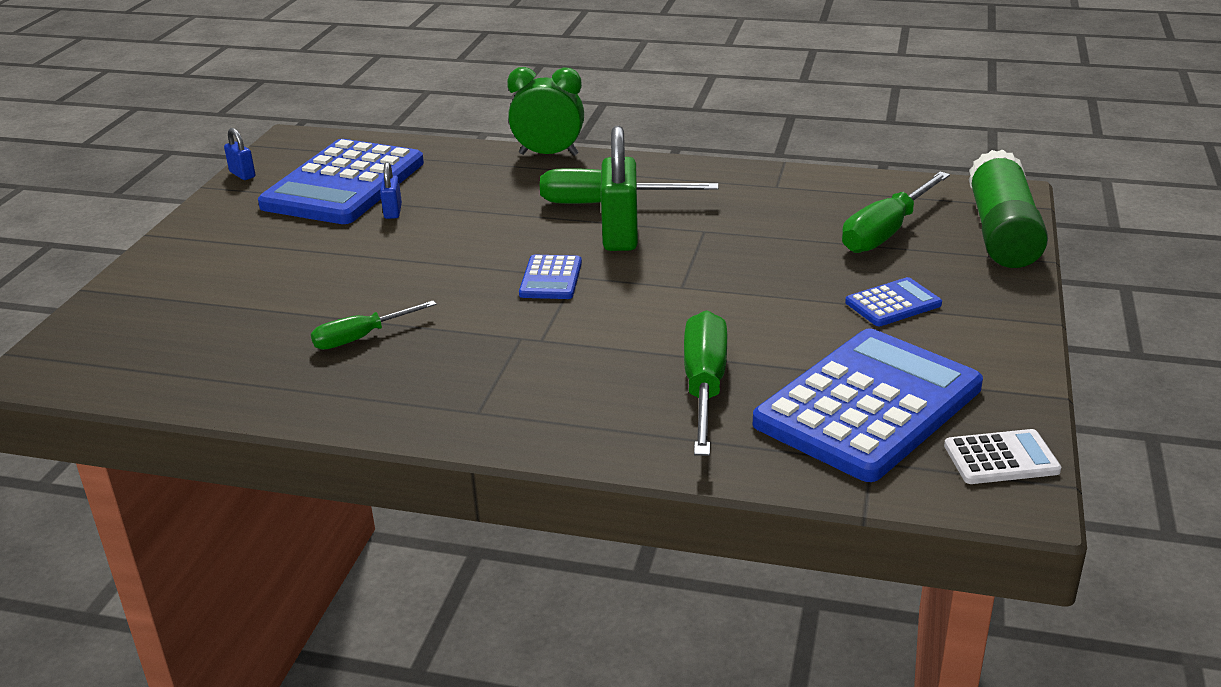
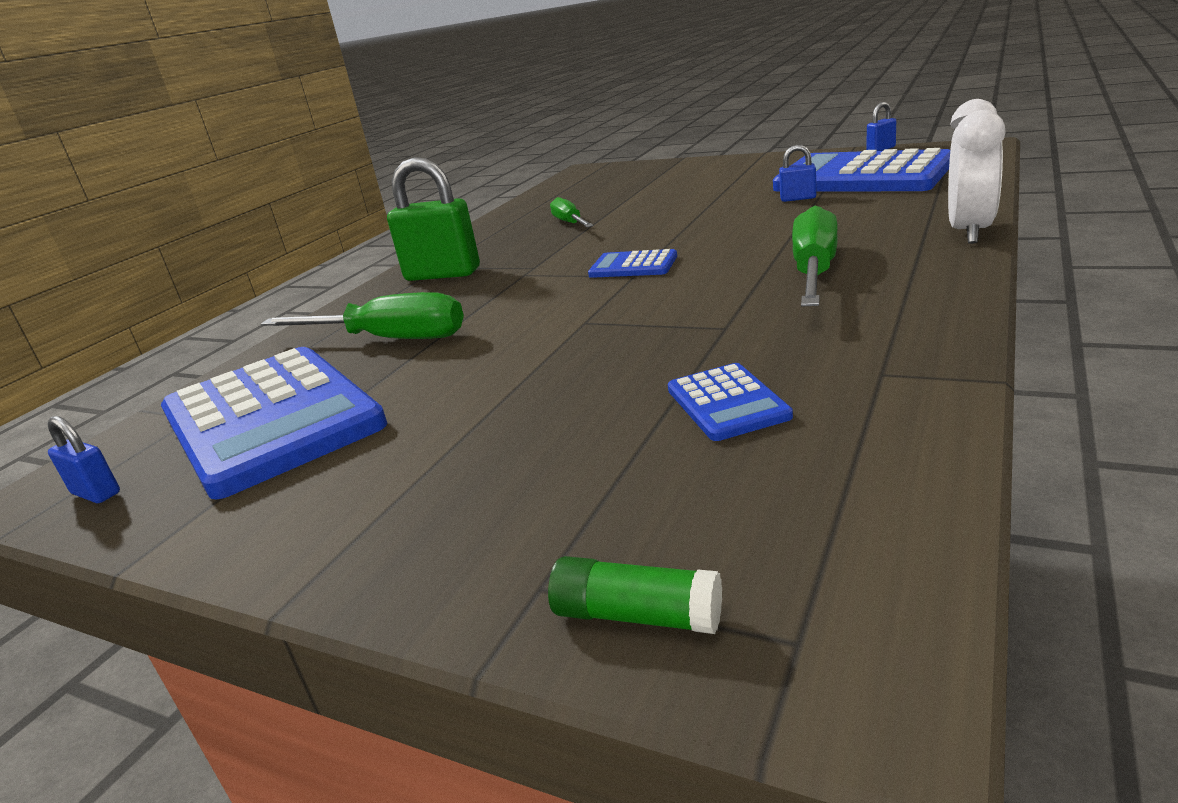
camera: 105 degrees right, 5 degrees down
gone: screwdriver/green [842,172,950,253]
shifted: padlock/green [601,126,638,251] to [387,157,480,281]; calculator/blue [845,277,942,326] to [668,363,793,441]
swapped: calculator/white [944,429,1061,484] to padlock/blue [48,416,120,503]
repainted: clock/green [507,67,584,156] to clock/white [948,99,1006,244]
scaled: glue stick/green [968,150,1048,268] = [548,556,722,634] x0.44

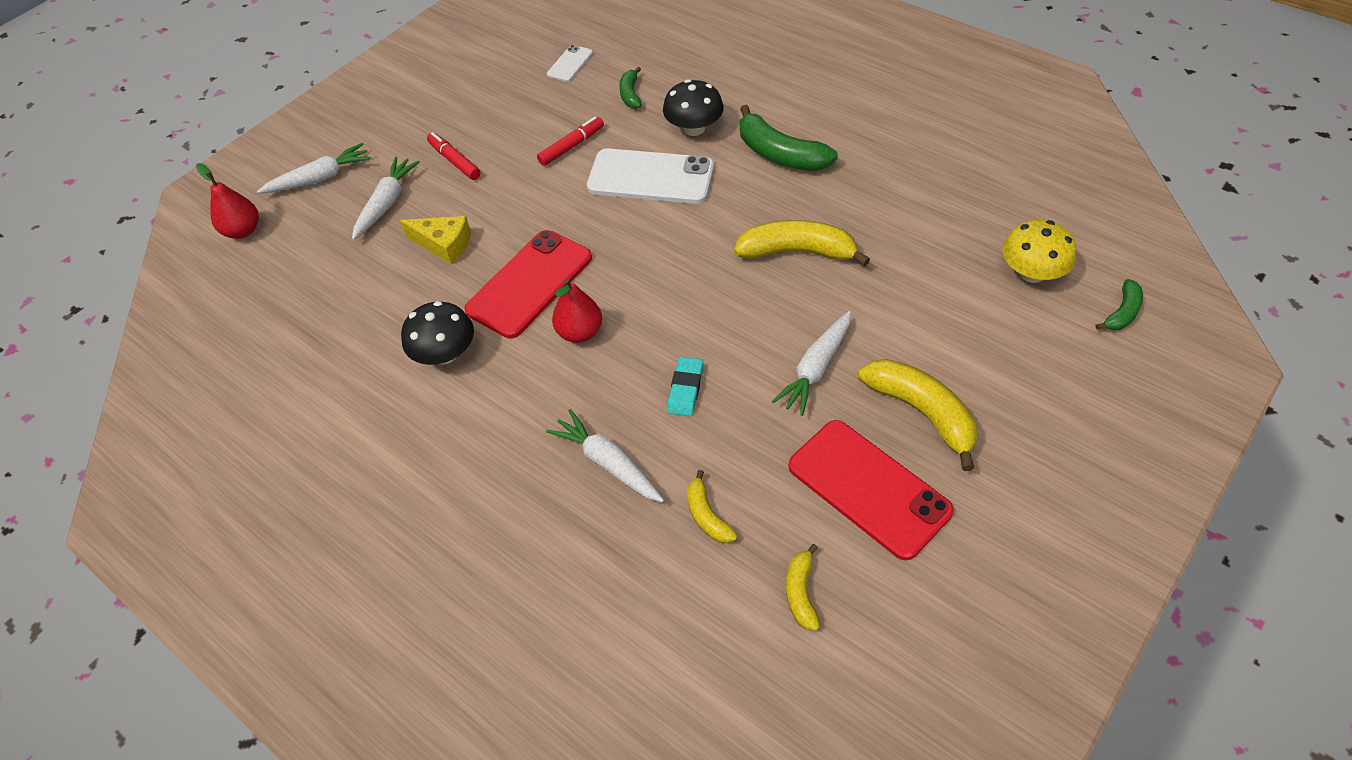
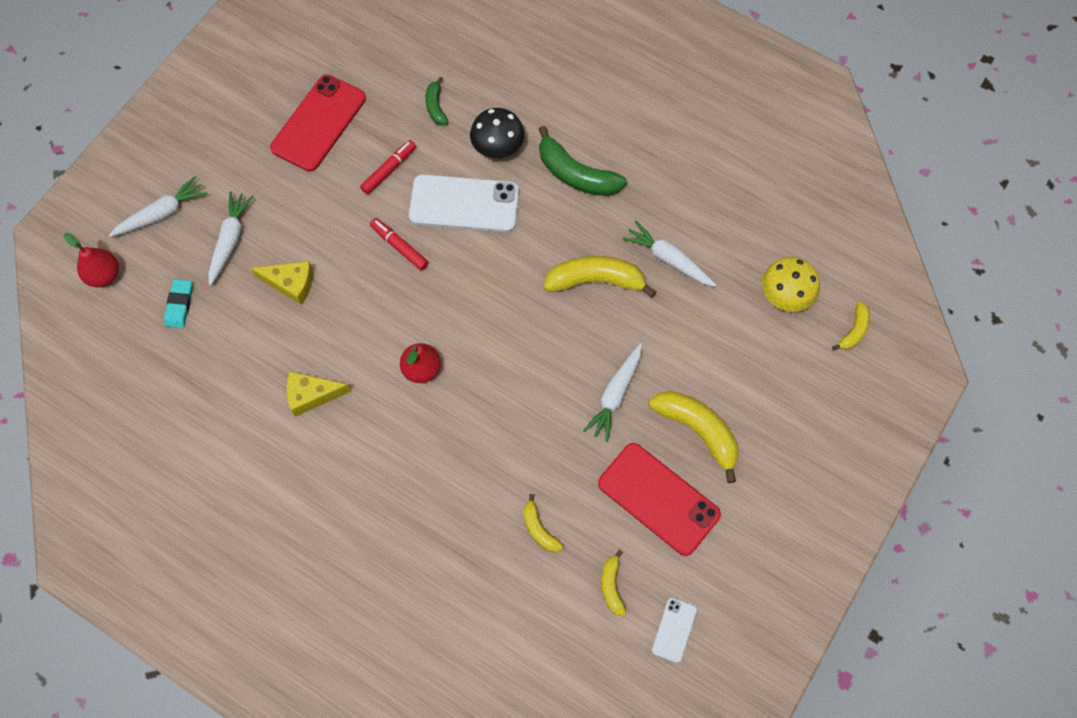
camera: 10 degrees left, 15 degrees up
shifted: phone/white [547,45,593,82] to [652,598,697,663]; marker/red [427,132,480,180] to [370,218,429,271]; phone/red [464,230,592,338] to [270,74,366,172]; eraser/turquoise [667,357,703,416] to [164,279,193,328]; carrot/white [546,409,664,503] to [622,221,716,287]
swapped: mushroom/black [401,301,474,365] to cheese/yellow [287,371,351,417]
repainted: banana/green [1096,279,1143,330] to banana/yellow [832,302,870,350]

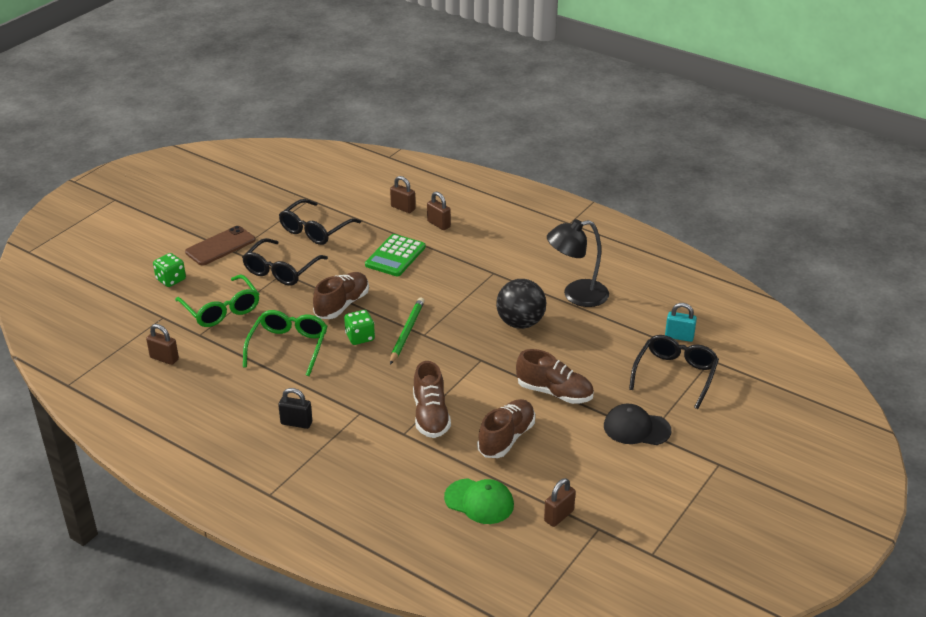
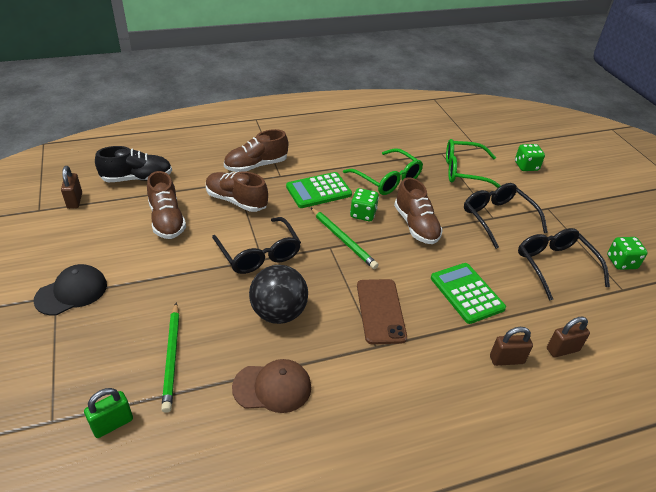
camera: 125 degrees right, 5 degrees up
gone: padlock/brown [146,324,179,365]; padlock/black [278,388,312,429]
new: calculator/green [286,172,352,208]; dice/green [607,237,648,270]; pencil/green [161,303,179,413]
shifted: phone/brown [185,226,255,266] to [357,279,407,344]; glasses/black [629,335,719,409] to [212,217,301,274]; shoe/brown [516,349,594,404] to [224,129,288,172]
swapped: lamp/black [547,219,609,307] to cap/brown [232,359,311,413]; cap/green [444,478,514,524] to shoe/black [95,146,172,182]
repainted: padlock/turquoise [665,303,697,342] to padlock/green [84,388,133,438]

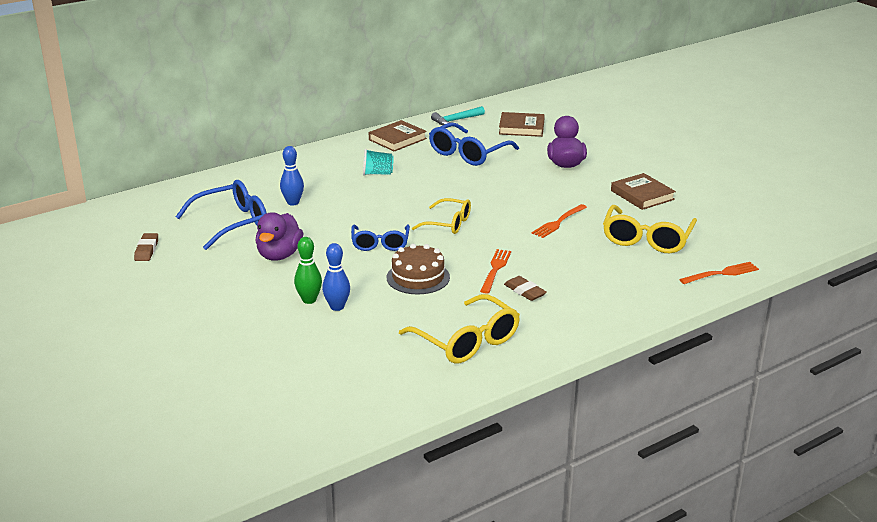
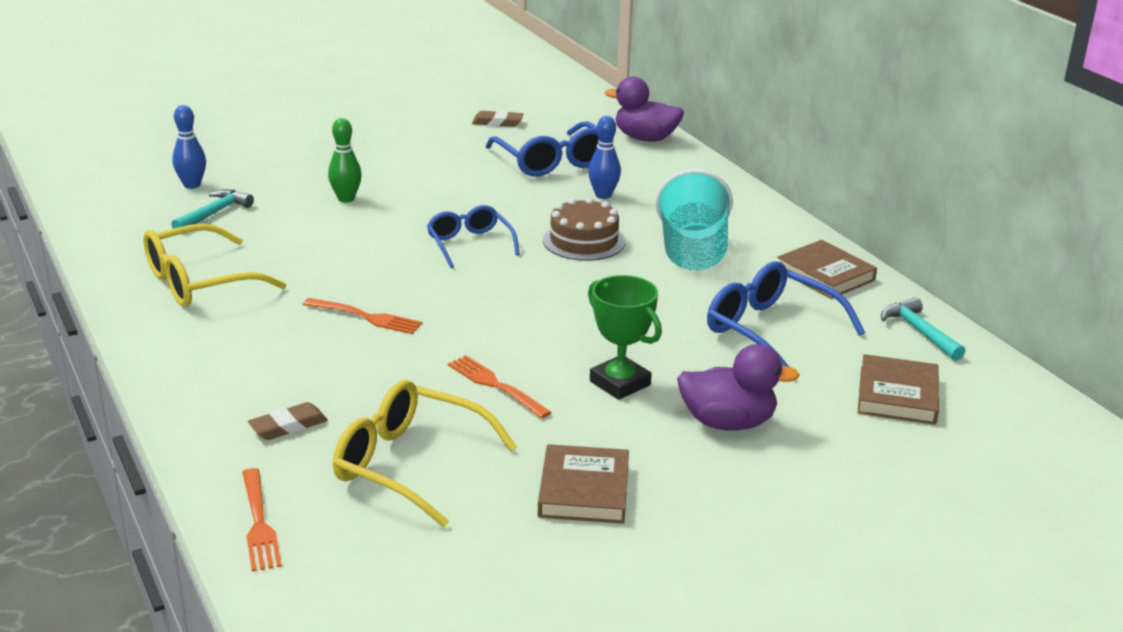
camera: 95 degrees right, 0 degrees up
gone: glasses/yellow [412,198,471,234]
new: hammer/turquoise [171,189,254,229]; trophy/green [588,275,662,400]
shifted: duck/purple [255,212,303,260] to [605,77,684,142]; bowling pin/blue [322,243,350,311] to [172,105,206,189]; cake/brown [387,244,450,294] to [543,197,625,261]; eraser/brown [504,276,547,301] to [248,402,328,440]
rotated: book/brown [611,173,676,210] = [538,444,629,524] 60 degrees counterclockwise; glasses/blue [351,224,410,251] = [427,205,520,268] 60 degrees clockwise
scaled: cup/turquoise [363,149,394,175] = [655,169,733,271] x1.87

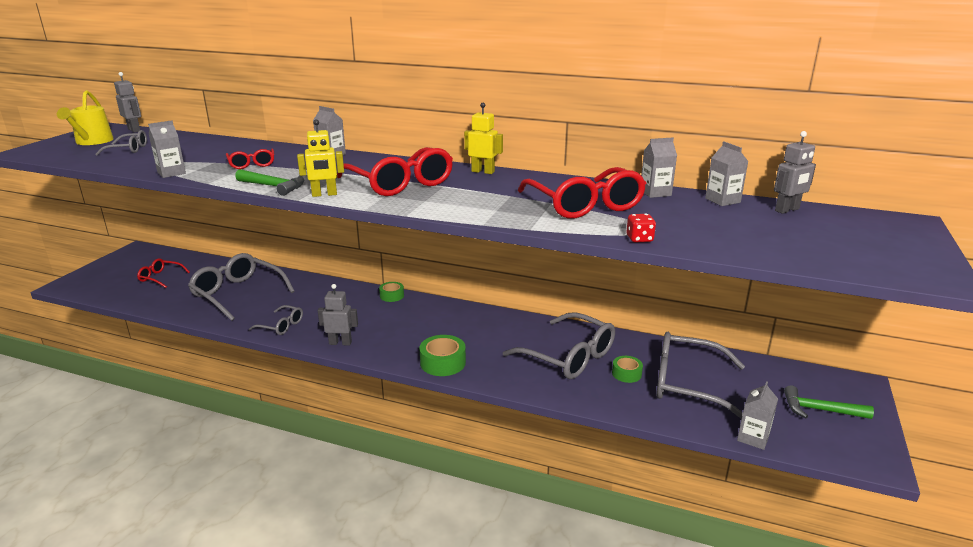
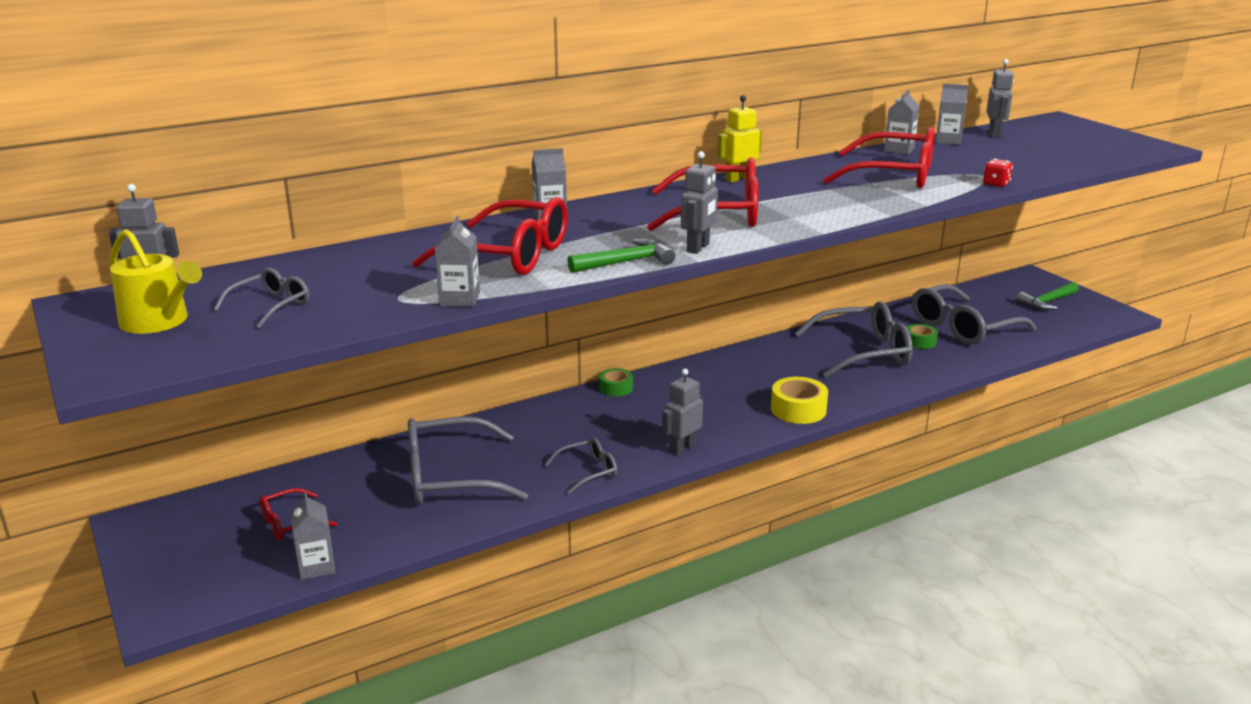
camera: 50 degrees left, 0 degrees up
shifted: carton/grey [737,381,778,450] to [290,492,336,580]
repainted: robot/yellow [297,119,344,197] to robot/grey [681,151,718,254]; tape/green [420,335,466,376] to tape/yellow [771,377,828,424]
scaled: glasses/red [226,149,274,169] = [412,197,568,275] x1.97

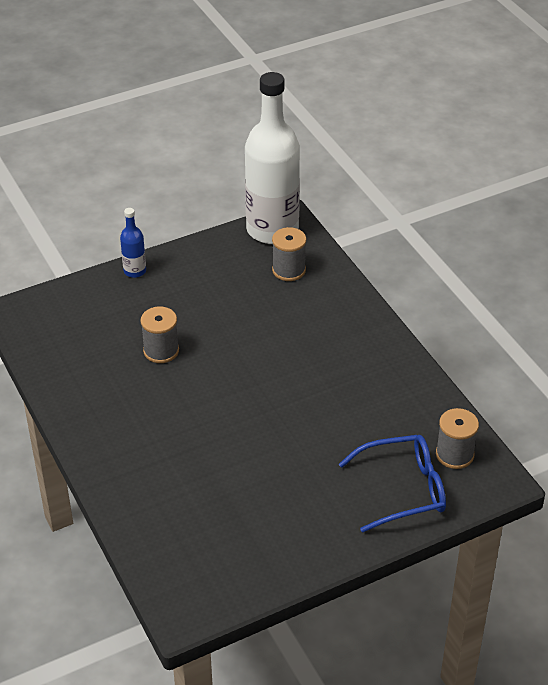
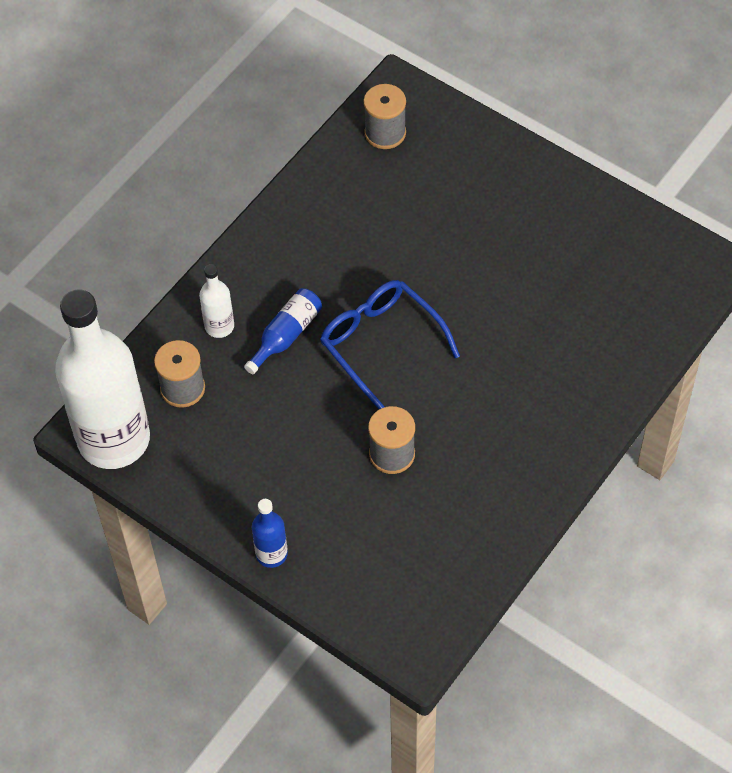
camera: 115 degrees left, 15 degrees up
new: bottle/white [199,264,234,338]; bottle/blue [244,288,322,374]
shifted: glasses/blue [339,435,446,533] to [320,280,460,409]

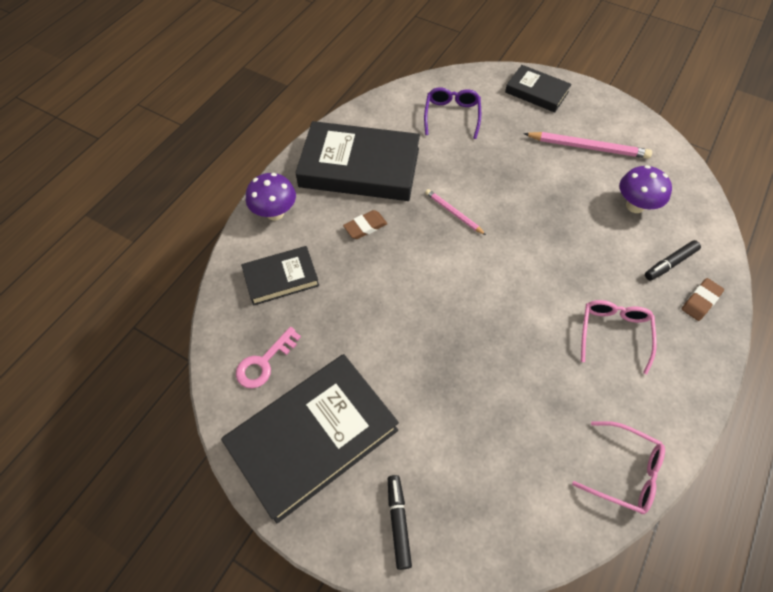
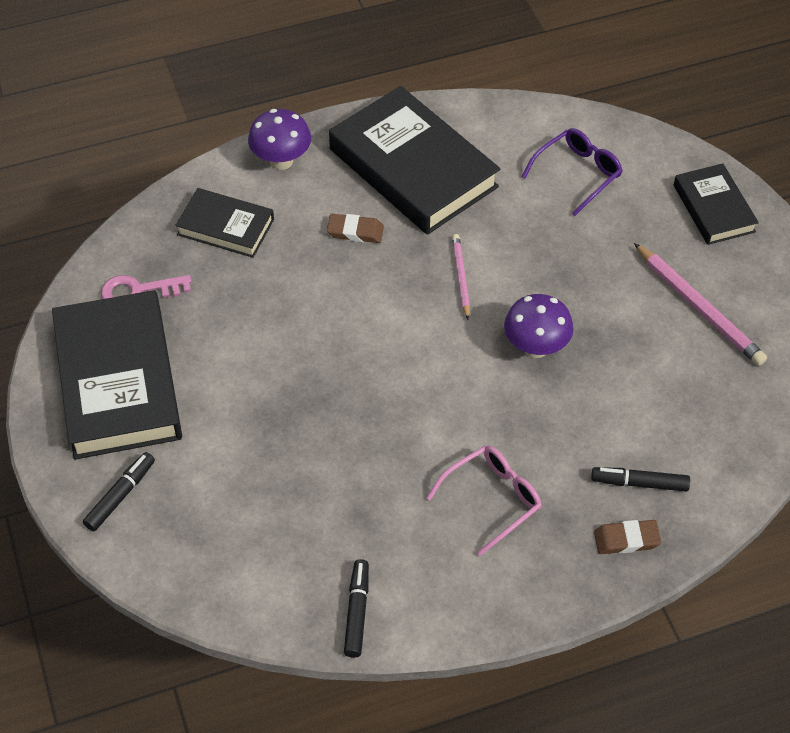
camera: 40 degrees right, 5 degrees down
shifted: mushroom/purple [619,165,672,213] to [504,294,574,358]
swapped: glasses/pink [572,421,665,514] to marker/black [344,559,369,658]
rotated: book/black [221,354,399,523] = [52,290,182,460] 75 degrees clockwise

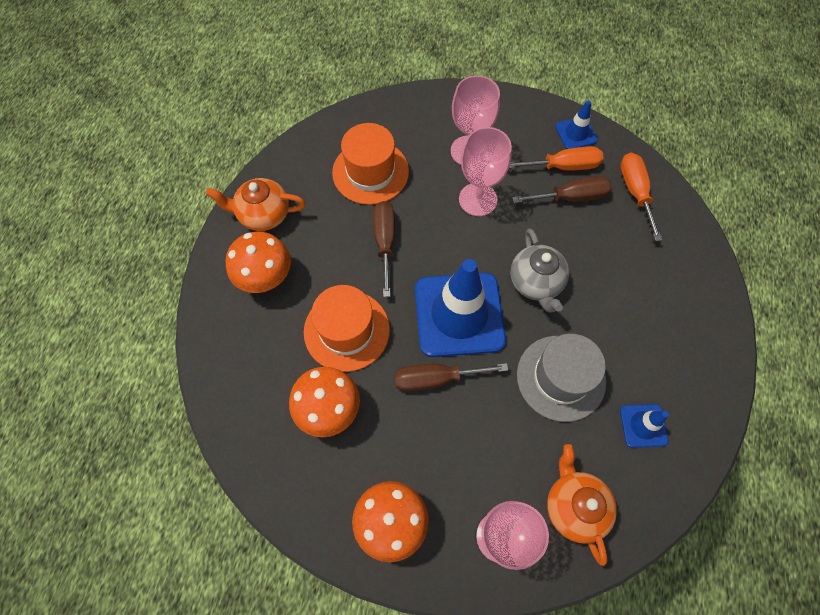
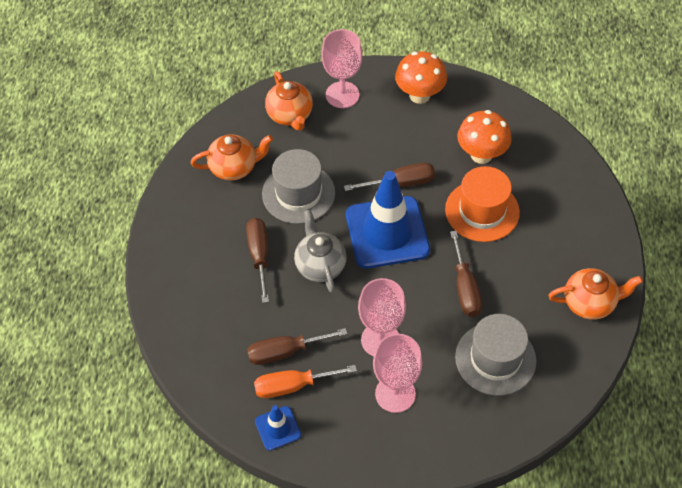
camera: 175 degrees right, 10 degrees down
gone: screwdriver/orange [620,153,662,241]; mushroom/orange [226,231,291,293]
new: screwdriver/brown [246,218,269,303]
swapped: traffic cone/blue [620,404,669,448] to teapot/orange [191,134,273,181]
repainted: hat/orange [332,123,409,205] to hat/grey [455,314,537,396]

